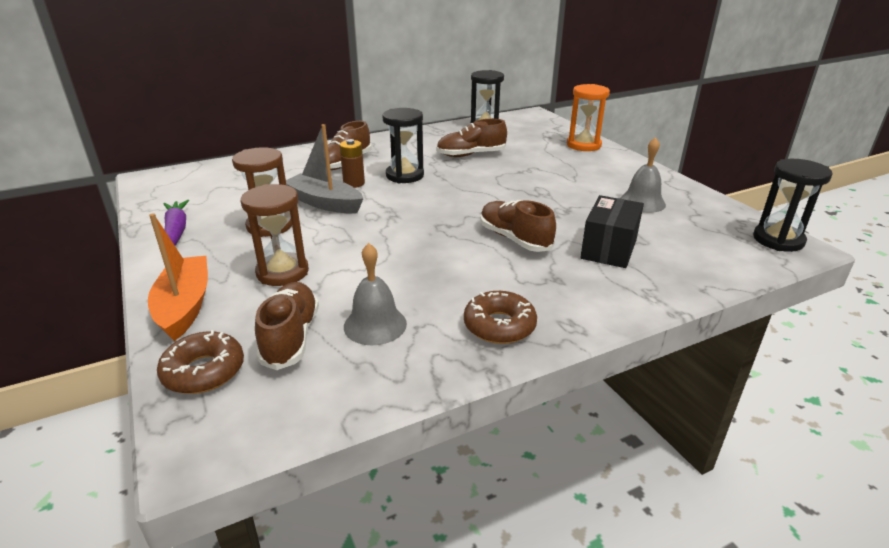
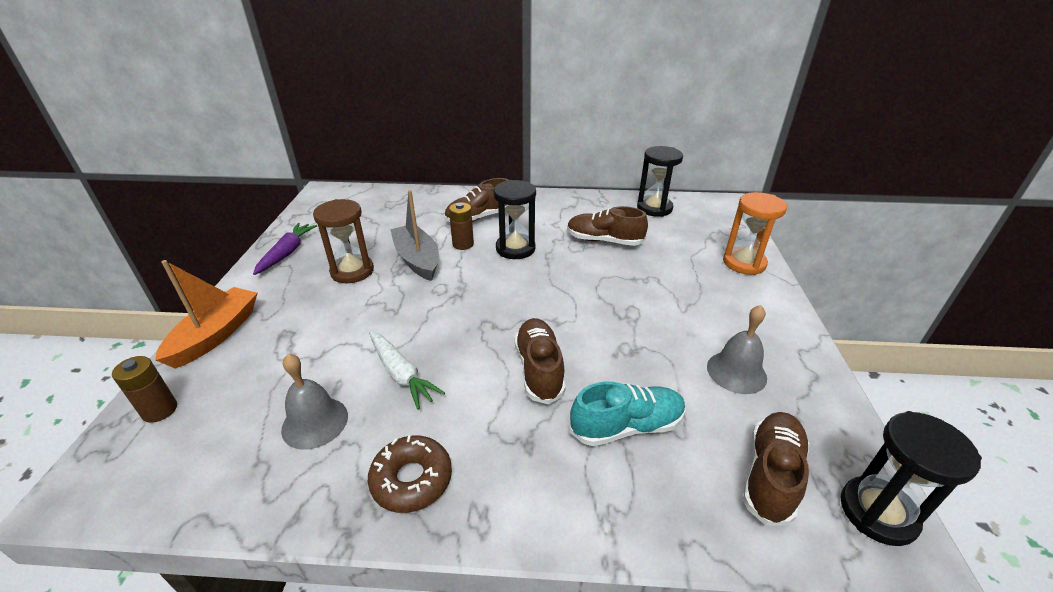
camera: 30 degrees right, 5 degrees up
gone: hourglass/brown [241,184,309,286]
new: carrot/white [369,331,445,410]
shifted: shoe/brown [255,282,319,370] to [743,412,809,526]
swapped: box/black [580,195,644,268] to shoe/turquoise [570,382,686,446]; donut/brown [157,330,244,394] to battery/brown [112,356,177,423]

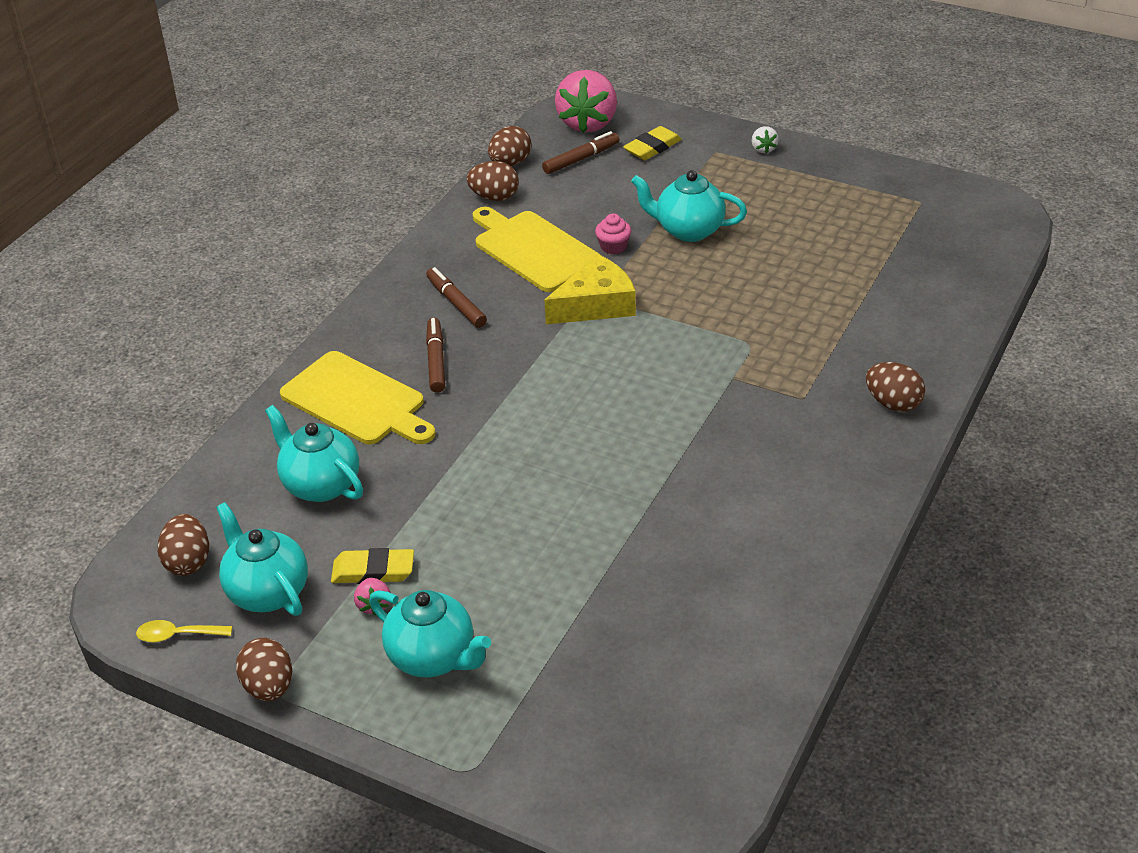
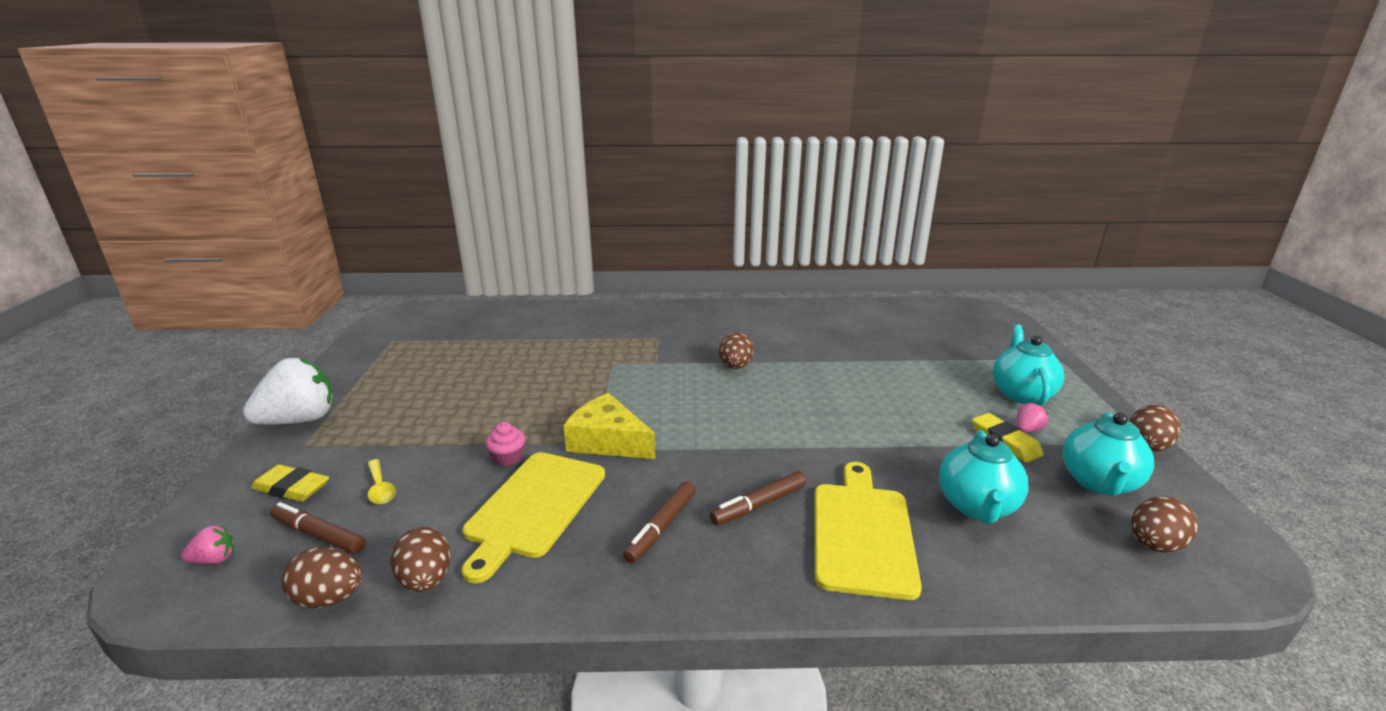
camera: 120 degrees left, 15 degrees down
gone: teapot/turquoise [631,170,747,242]
shifted: egg/brown [866,362,925,412] to [719,332,754,369]; spoon/yellow [136,620,232,643] to [368,459,396,504]
scaled: strawberry/pink [555,70,617,133] = [181,525,234,564] x0.43; strawberry/white [752,126,779,154] = [243,358,333,425] x2.35

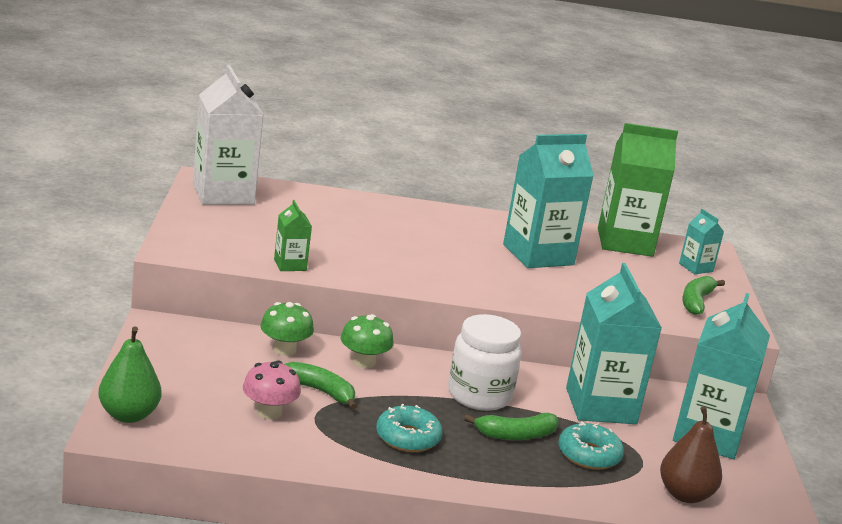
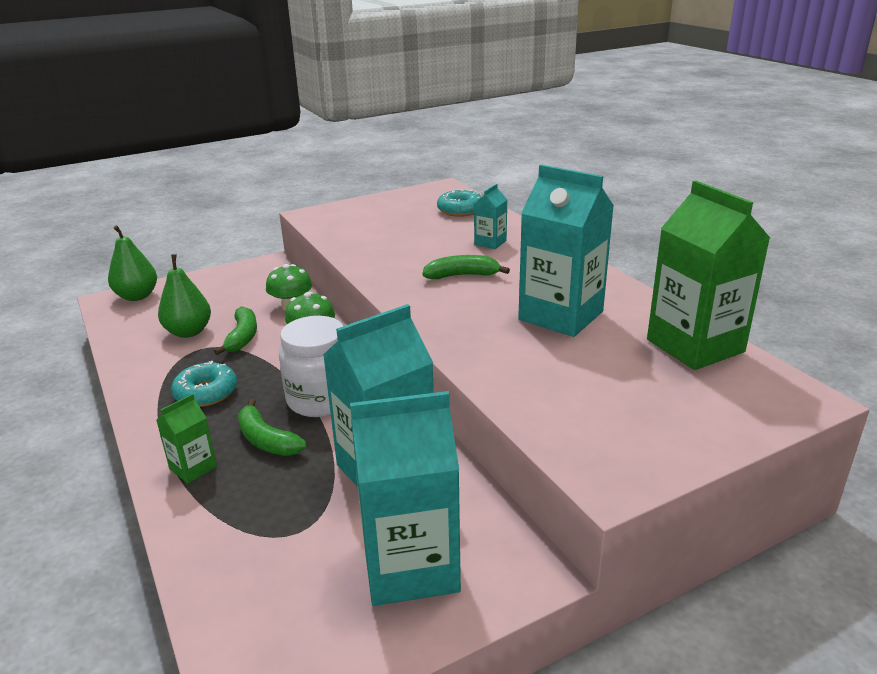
camera: 65 degrees right, 5 degrees up
gone: carton/white [193,65,264,205]; pear/brown [660,406,722,503]
shifted: carton/green [274,200,312,271] to [156,394,217,484]; carton/turquoise [679,209,724,274] to [474,184,507,249]; banana/green [682,276,725,315] to [422,255,510,279]; donut/turquoise [559,421,624,470] to [437,190,482,217]
swapped: mushroom/pink [243,360,301,420] to pear/green [158,254,211,338]

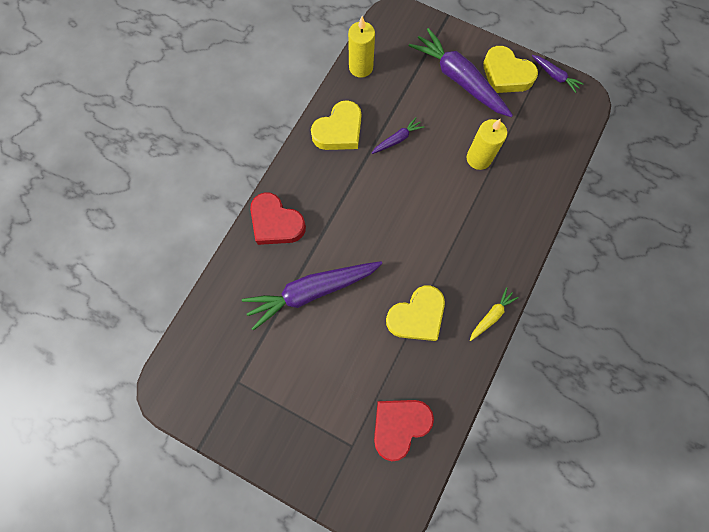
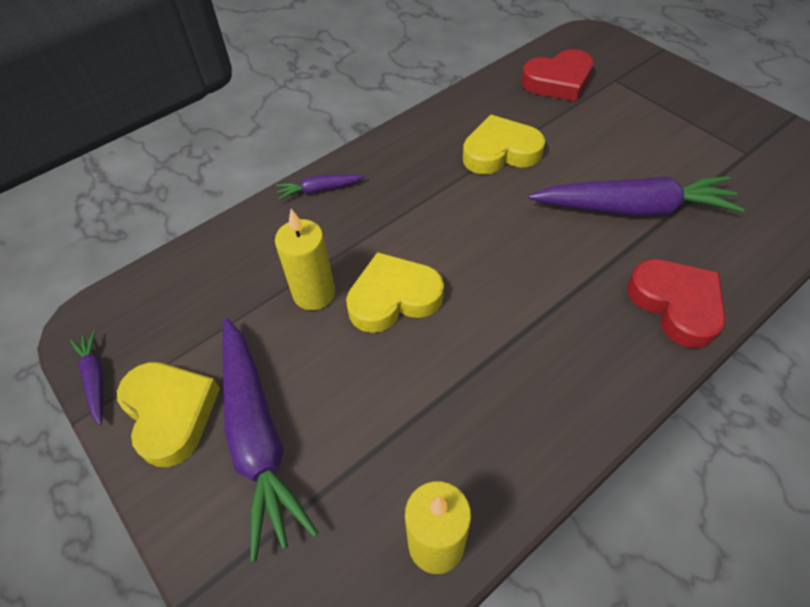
camera: 155 degrees left, 20 degrees down
gone: carrot/yellow [470,287,519,341]
shifted: heart/yellow [311,100,361,150] to [346,252,444,333]; carrot/purple [371,117,424,154] to [276,174,366,200]

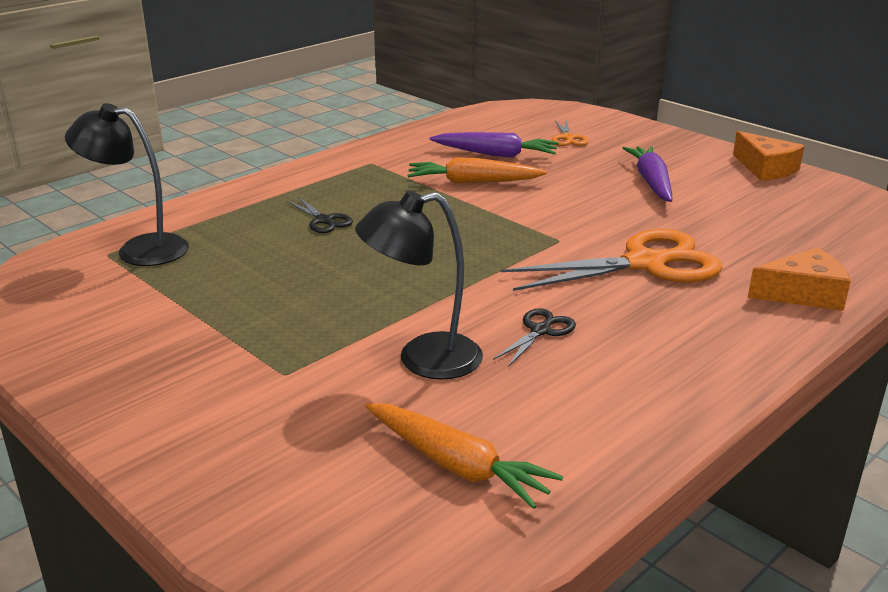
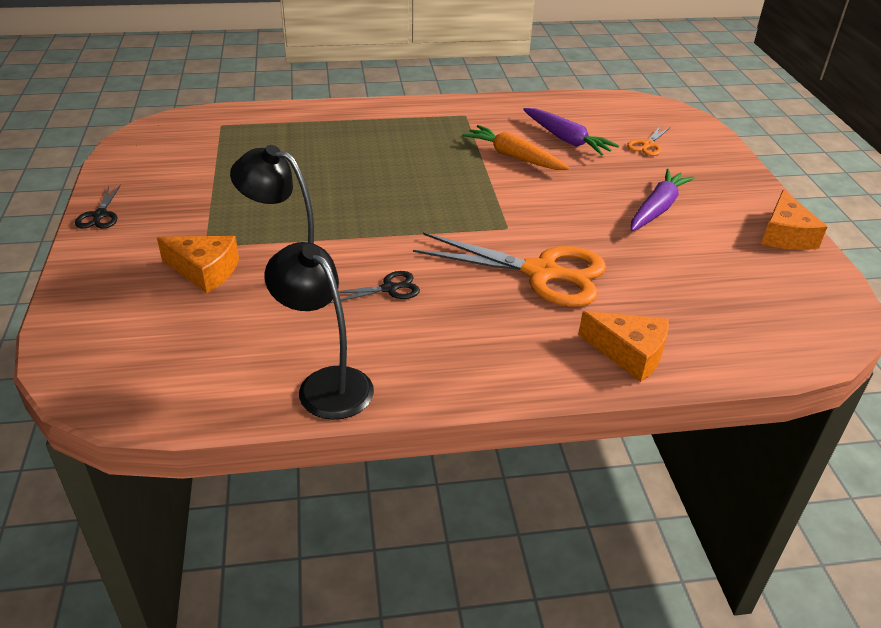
camera: 35 degrees right, 10 degrees up
gone: carrot/orange [365,403,563,509]
new: cheese/orange [157,236,239,293]
shifted: lamp/black [65,103,189,266] to [264,242,374,420]; scissors/black [287,197,353,233] to [75,185,121,228]

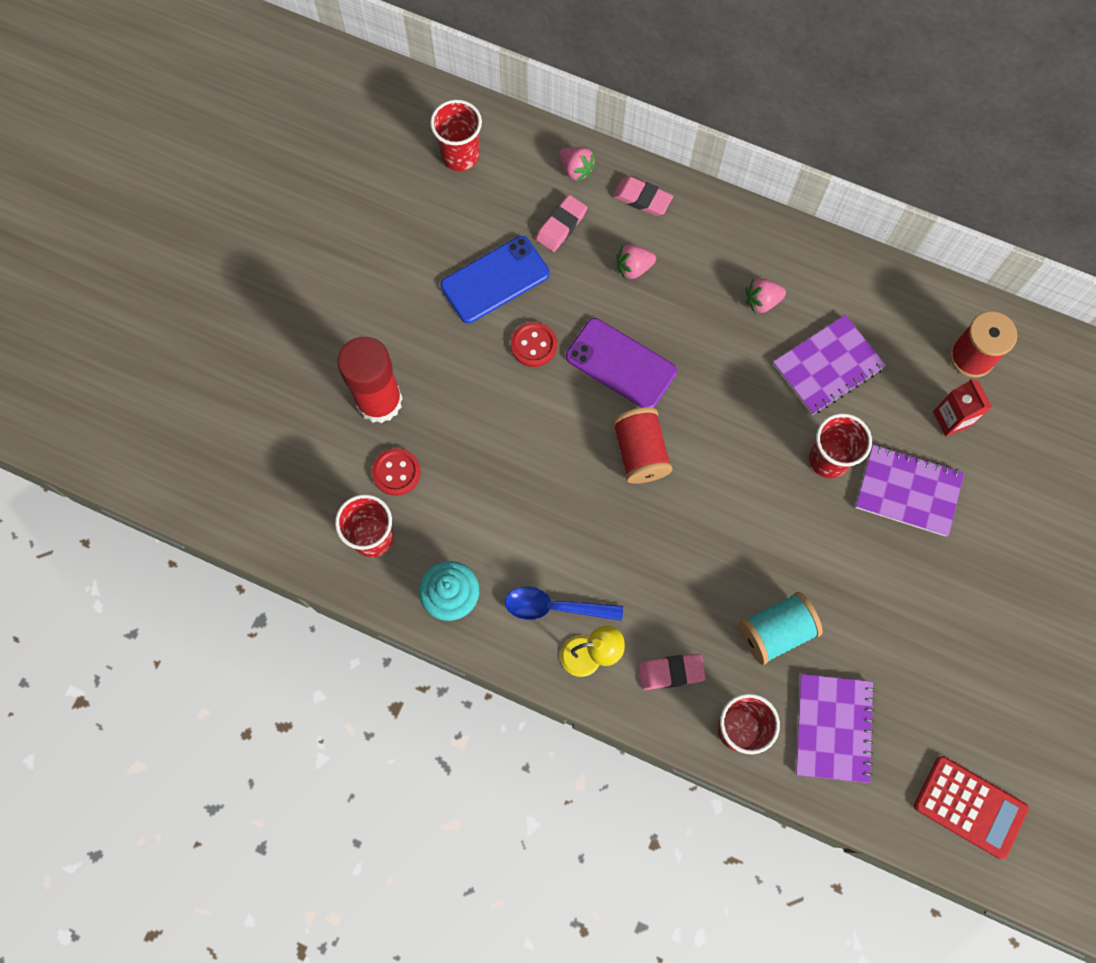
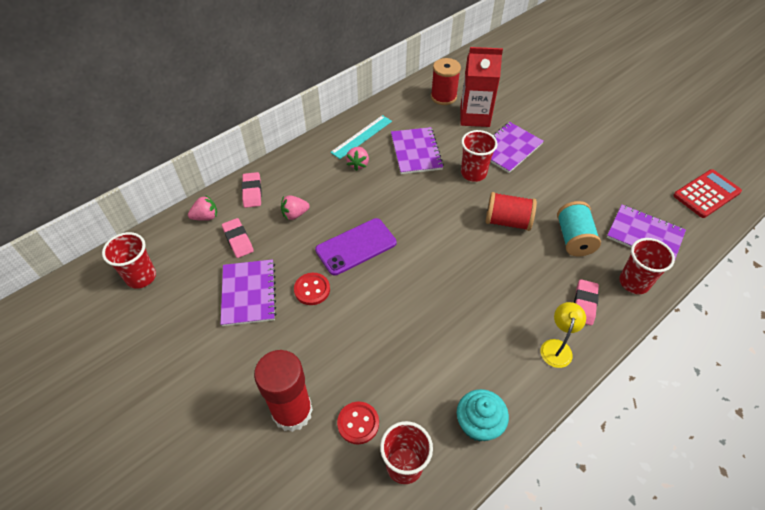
camera: 65 degrees left, 20 degrees down
gone: spoon/blue [505,587,623,621]
new: ruler/turquoise [330,115,392,159]
shifted: spool/red [612,407,673,484] to [486,192,537,231]
swapped: phone/blue [440,236,550,323] to notebook/purple [221,259,276,326]
rotated: eraser/pink [613,176,673,216] = [242,172,262,208] 60 degrees counterclockwise; strawberry/pink [616,244,656,280] = [281,195,310,220] 60 degrees clockwise
scaled: carton/red [933,378,992,436] = [460,47,503,127] x1.69

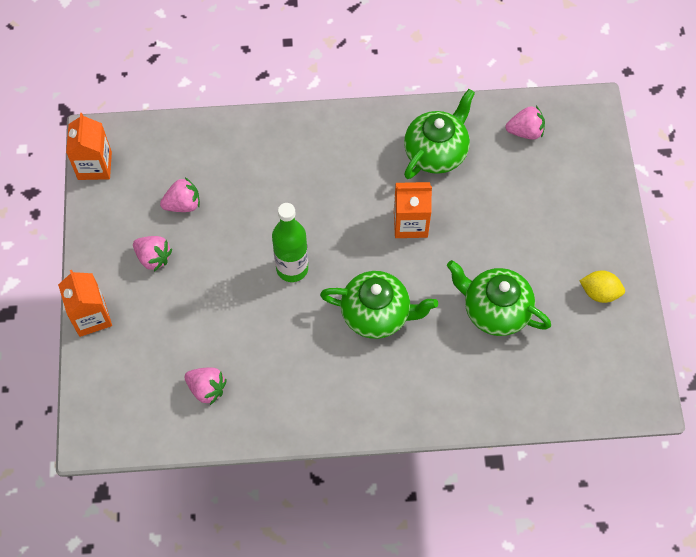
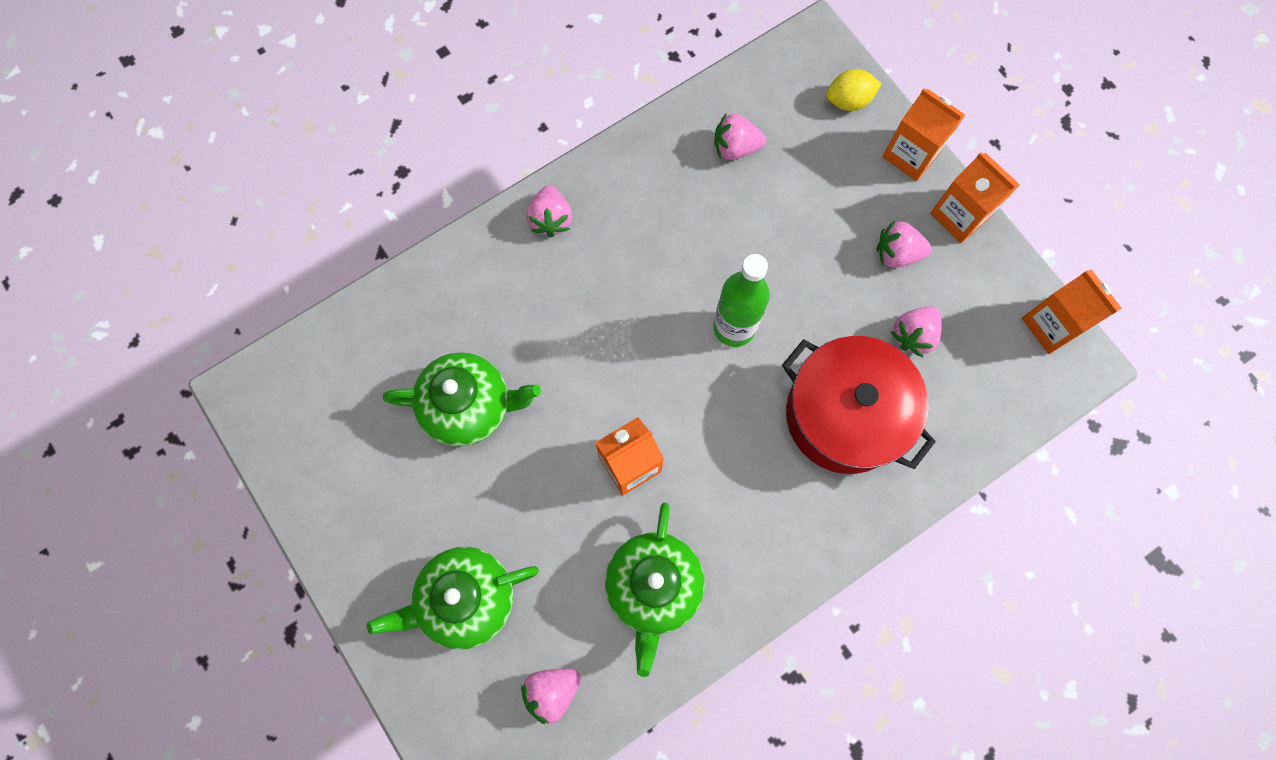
camera: 150 degrees right, 10 degrees up
new: carton/orange [930,152,1020,243]; strawberry/pink [526,185,572,237]; pot/red [782,336,936,474]
shifted: teapot/green [320,271,438,339] to [367,547,539,650]; lemon/yellow [579,271,625,303] to [826,69,881,111]

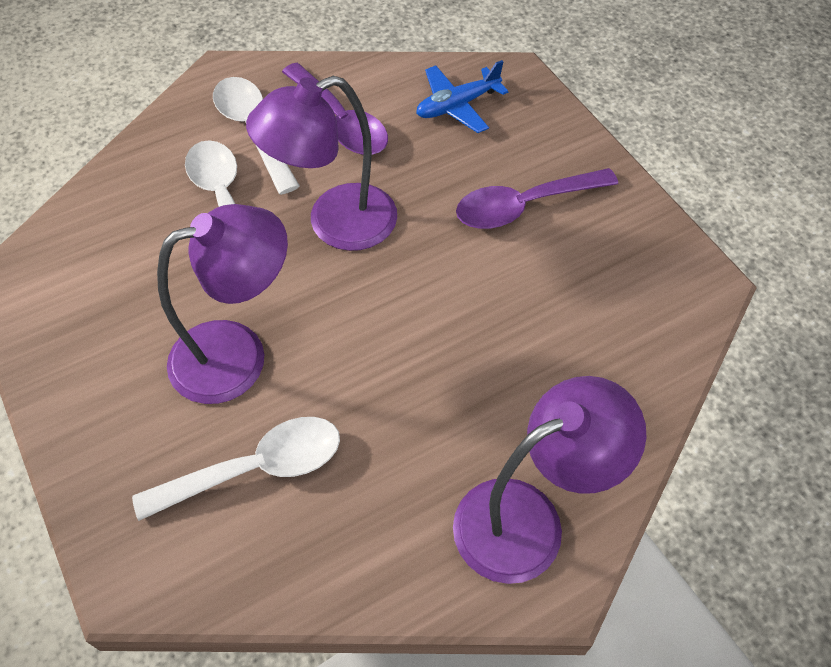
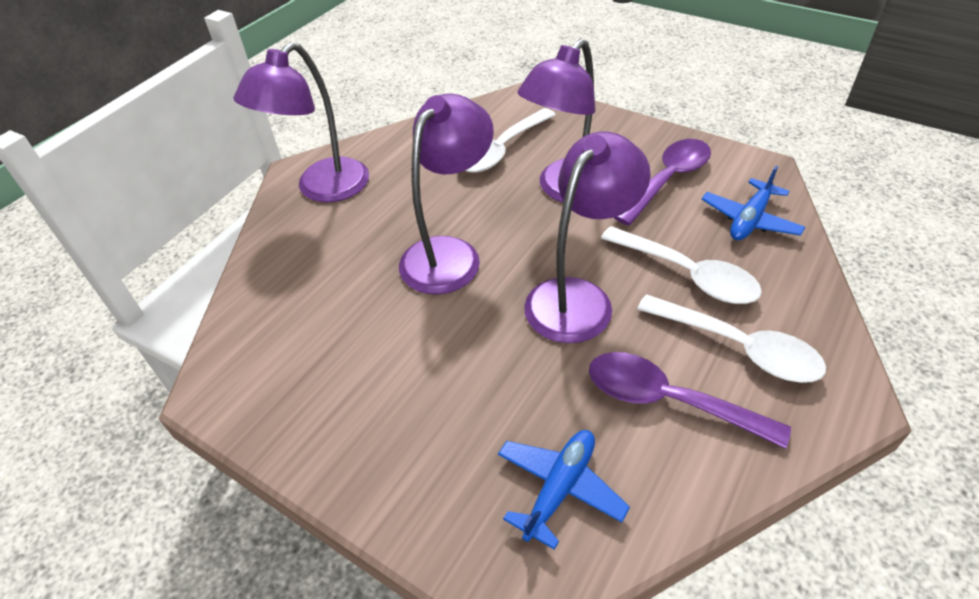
camera: 155 degrees right, 10 degrees down
new: lamp/purple [399,93,494,295]; plane/blue [701,166,805,240]
shifted: spoon/purple [456,168,618,229] to [614,139,711,226]

